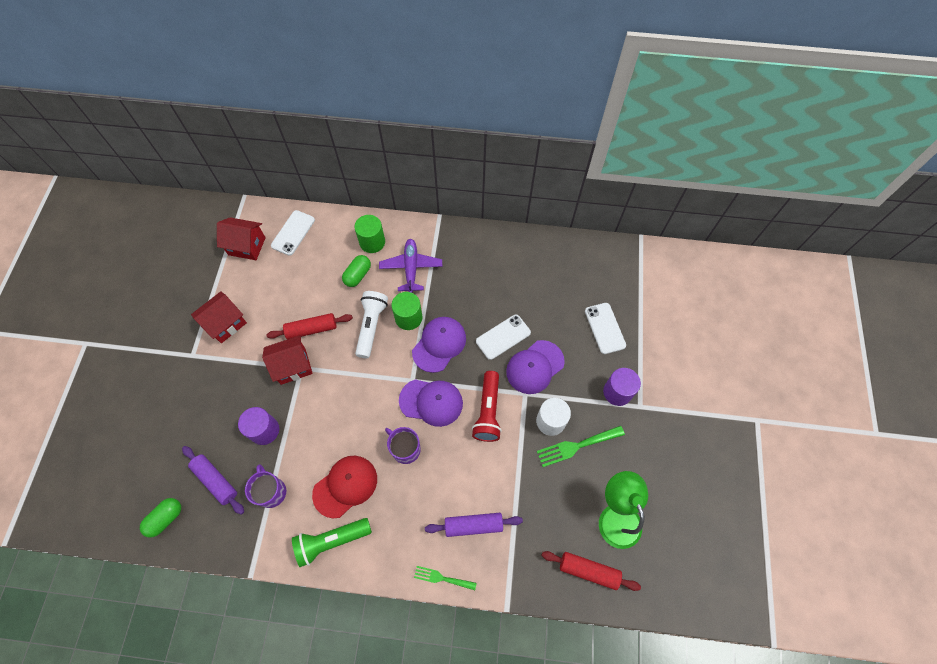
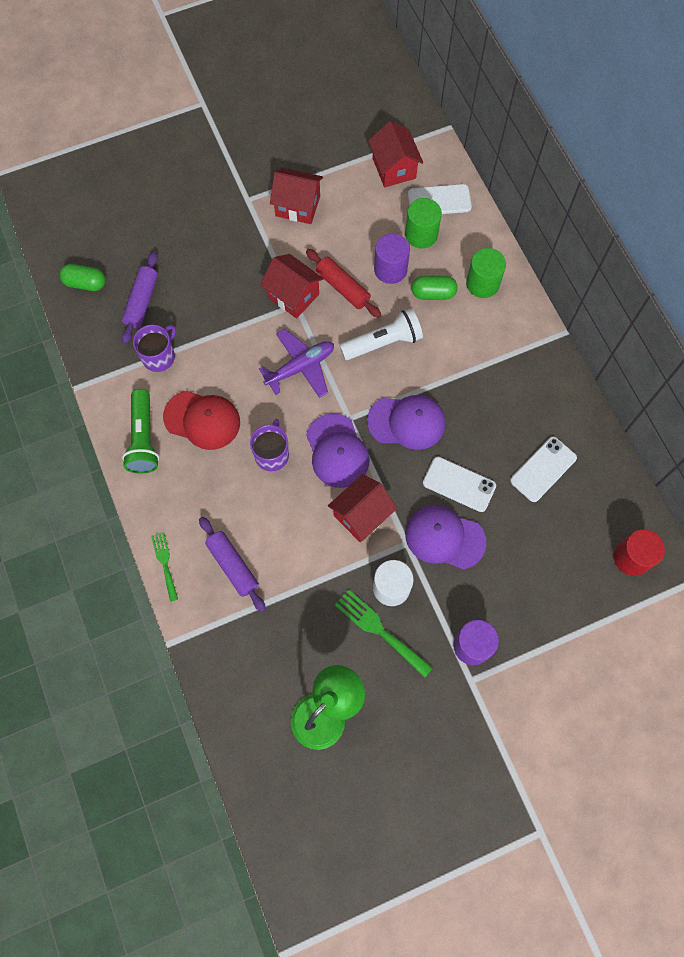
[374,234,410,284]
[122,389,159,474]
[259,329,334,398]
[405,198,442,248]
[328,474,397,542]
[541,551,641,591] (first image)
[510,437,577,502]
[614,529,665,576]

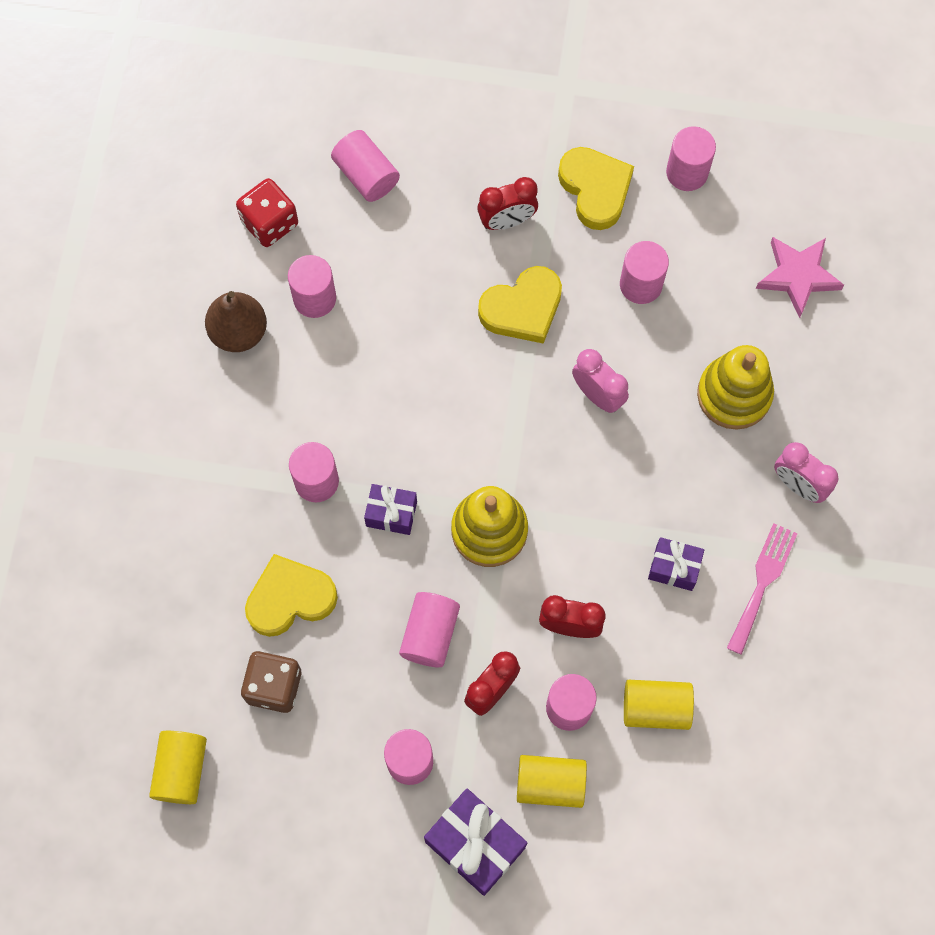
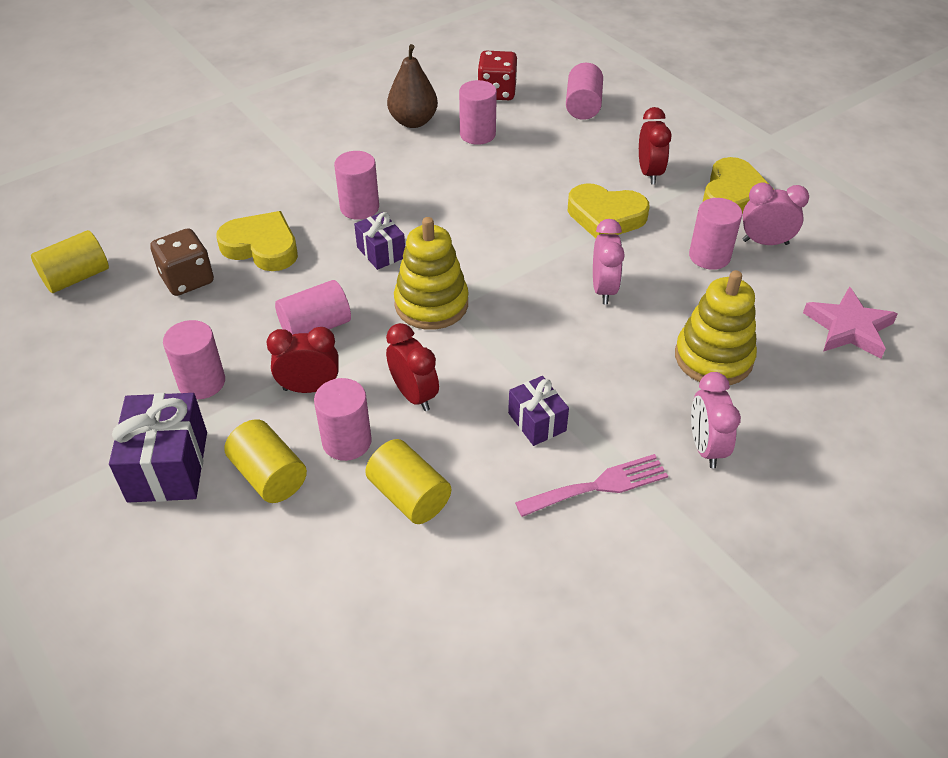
[639,107,672,184]
[666,126,716,191] (first image)
[742,182,809,245]

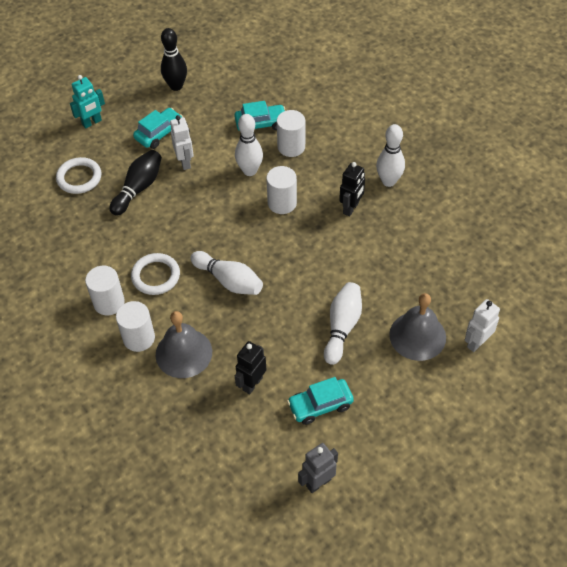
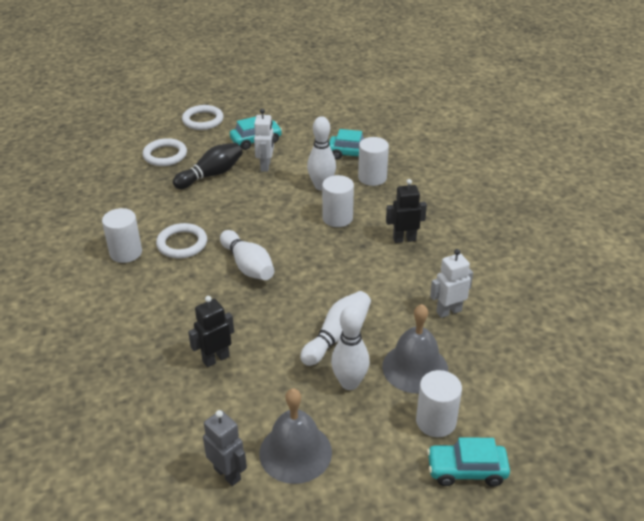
[182,105,224,130]
[416,370,462,437]
[259,388,332,484]
[161,28,187,91] (first image)
[427,438,510,486]
[203,410,247,486]
[386,179,427,243]
[331,305,370,390]
[430,249,473,318]

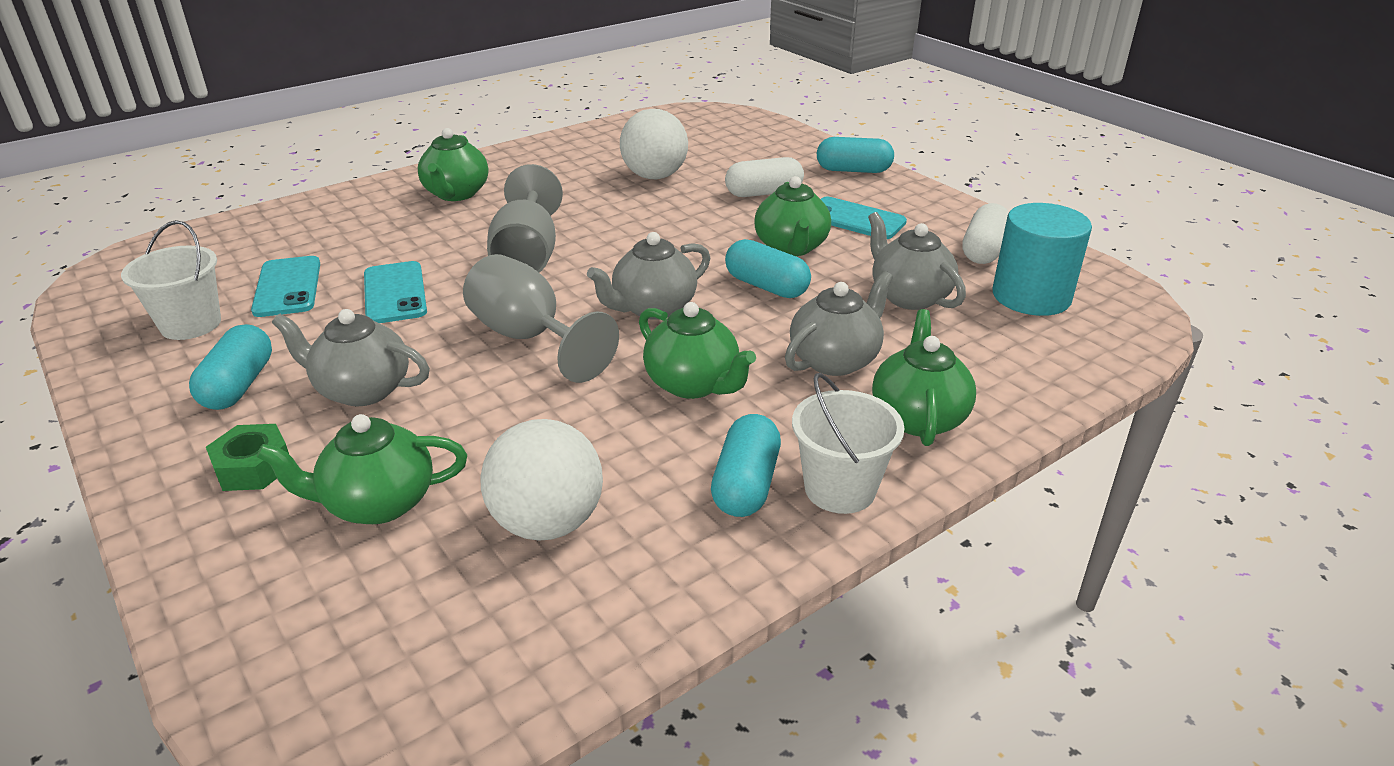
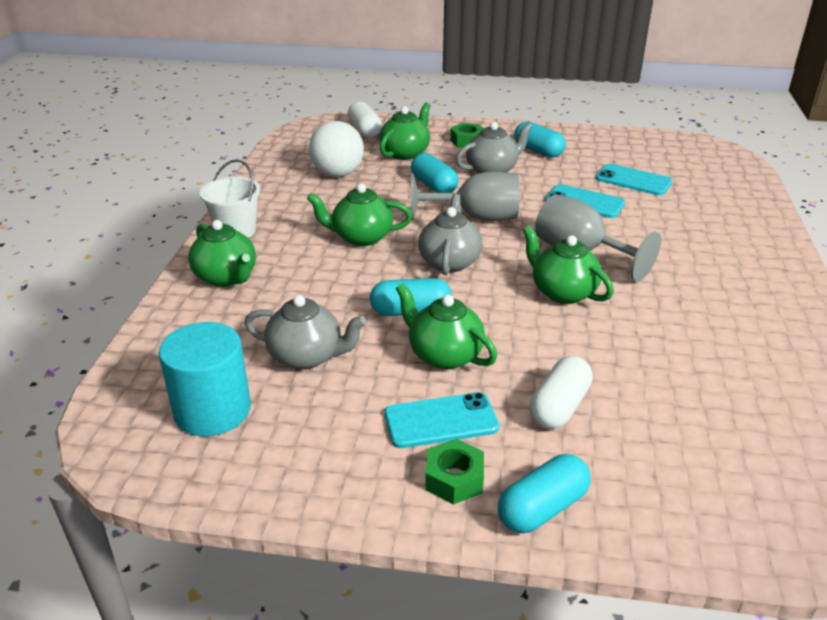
[121,220,221,340] (first image)
[523,226,614,304]
[620,109,688,179] (first image)
[411,153,458,193]
[785,271,893,376] (first image)
[348,101,382,138]
[425,439,484,505]

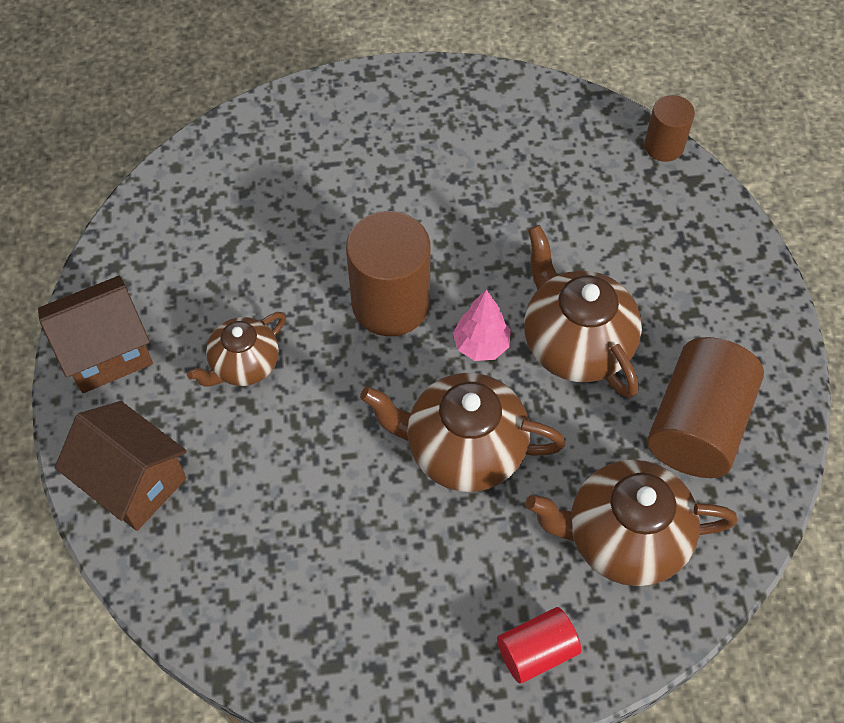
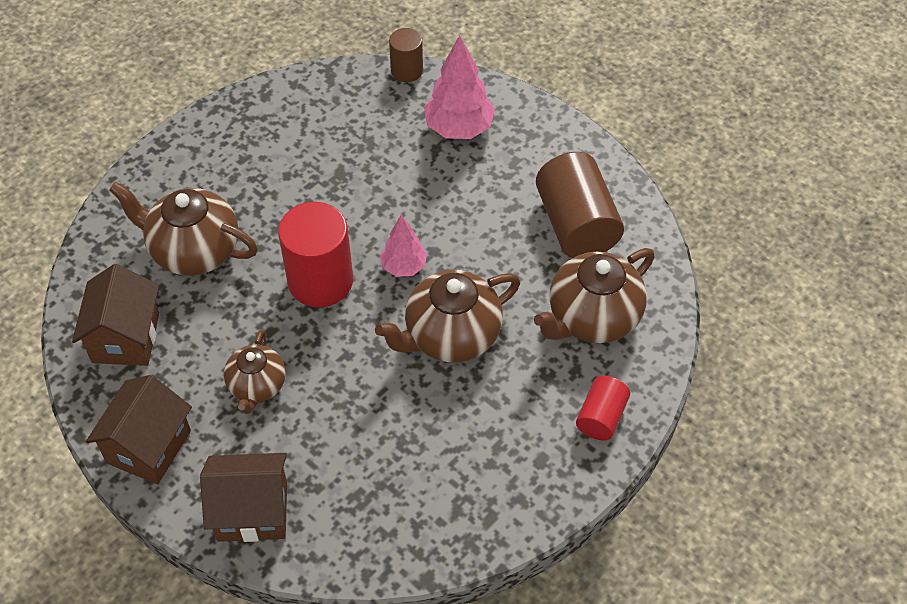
[278,202,353,307]
[109,182,258,276]
[72,264,159,366]
[424,35,495,139]

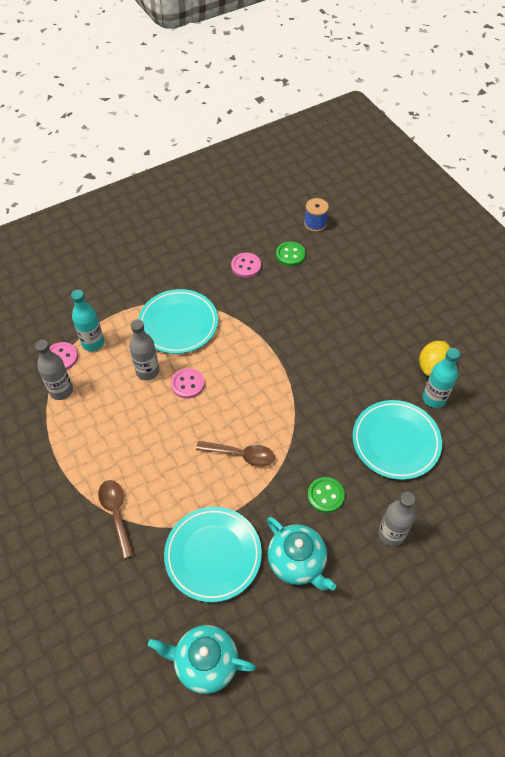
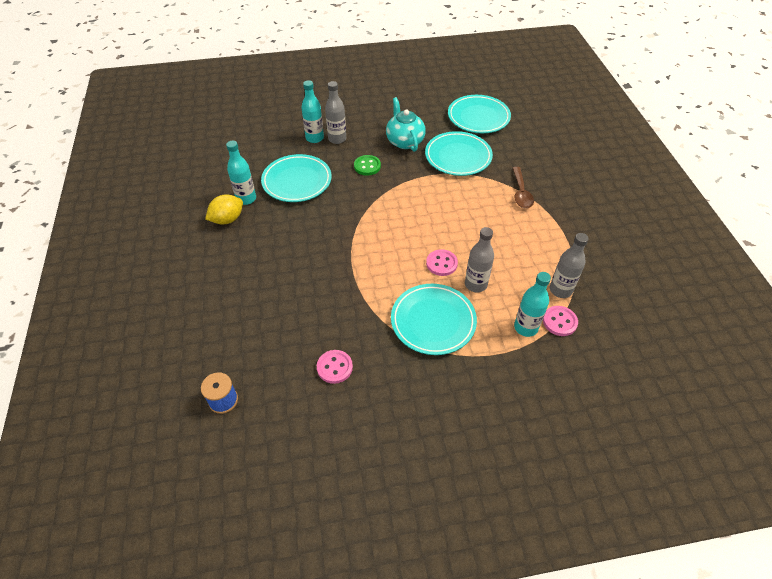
[448,95,511,133]
[196,441,275,467] (first image)
[276,242,306,266] (first image)
[301,80,324,143]

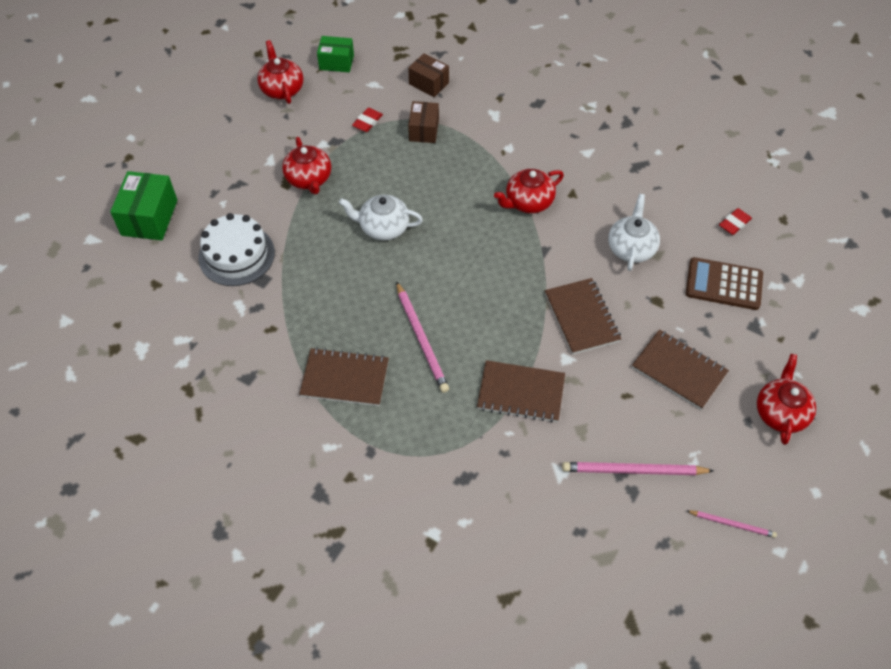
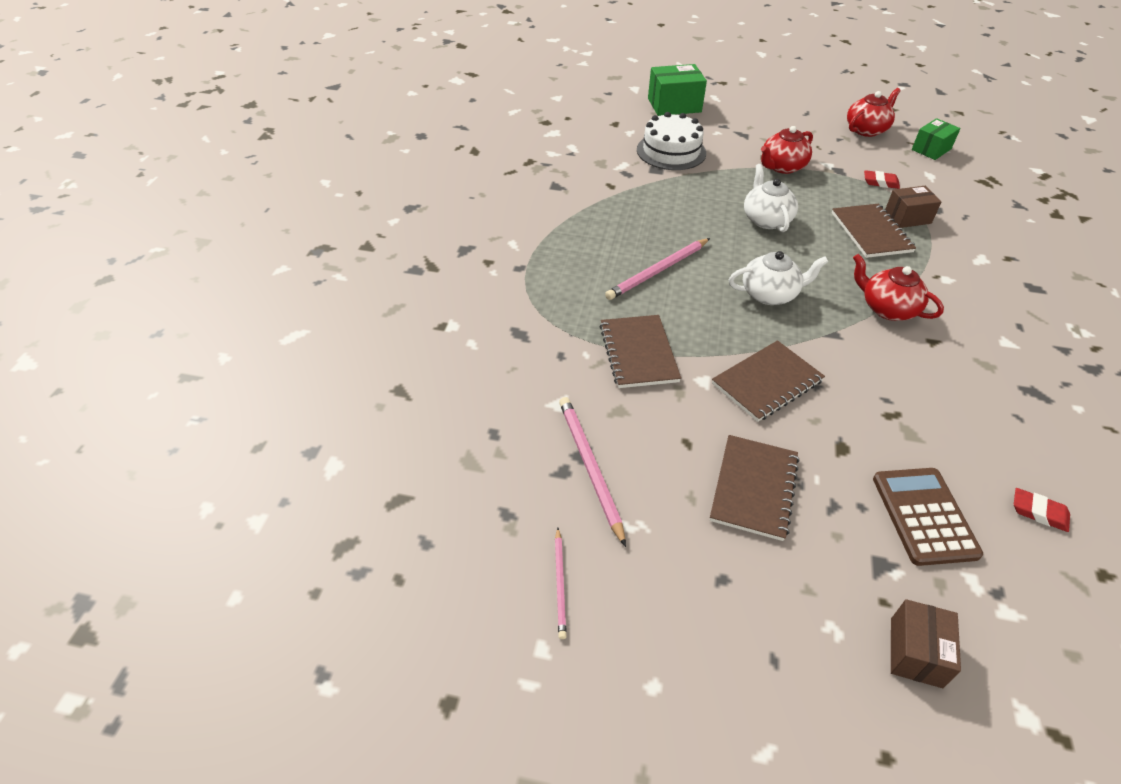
[832,204,916,258]
[912,118,961,160]
[891,599,961,688]
[729,251,828,305]
[757,354,816,445] (first image)

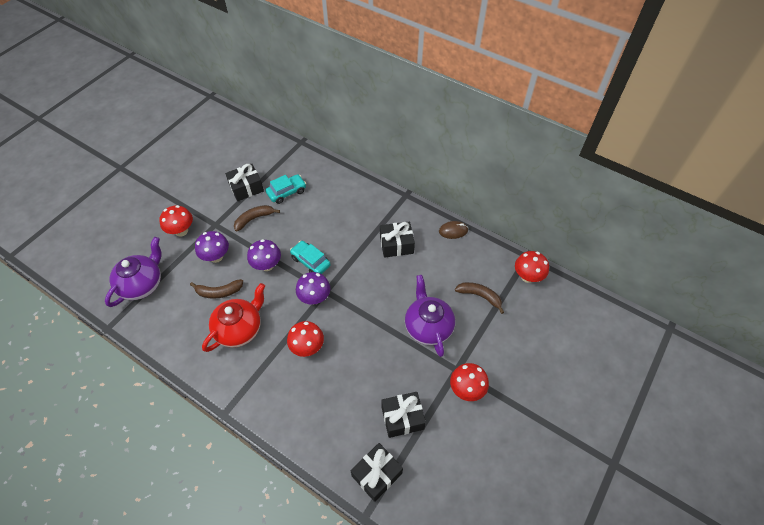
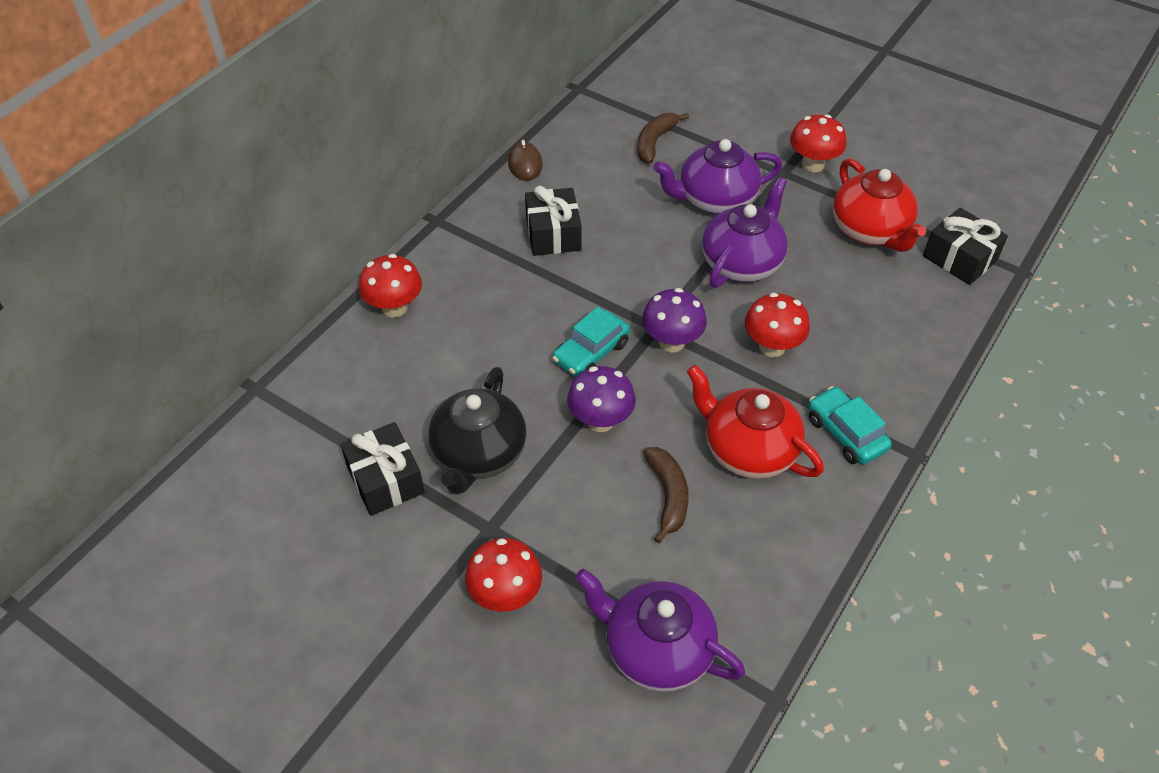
[195,231,229,263] (first image)
[429,367,527,495]
[809,386,892,465]
[833,158,926,252]
[359,254,422,317]
[702,177,788,288]

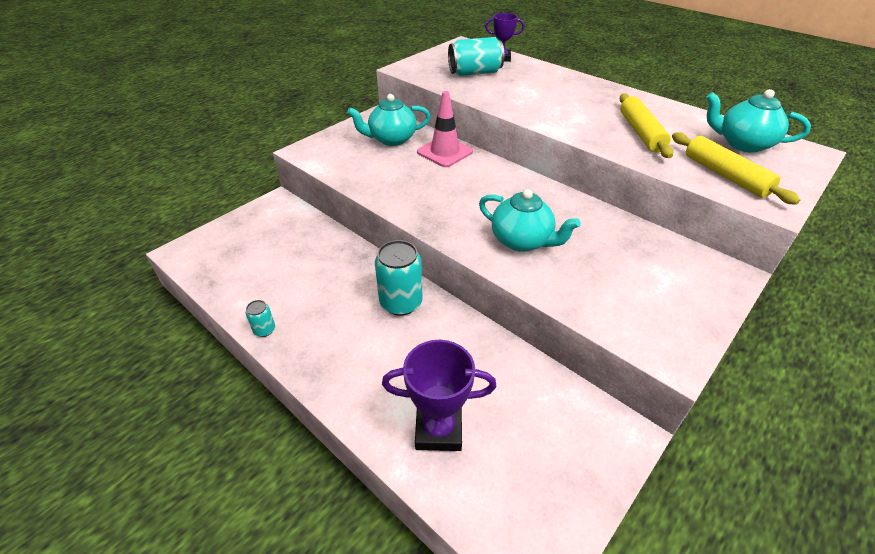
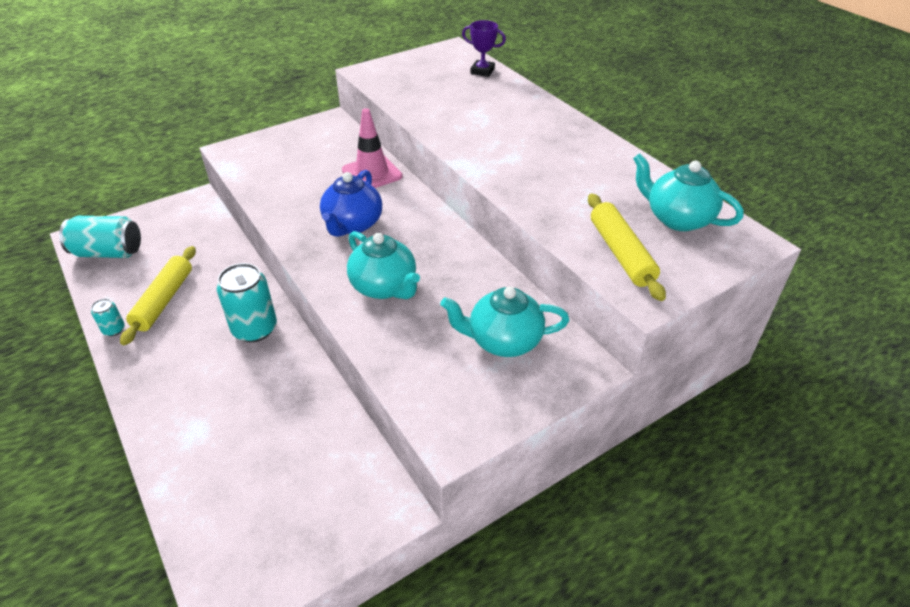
[440,287,569,357]
[382,340,496,451] (first image)
[59,216,141,258]
[120,246,196,345]
[320,170,382,237]

